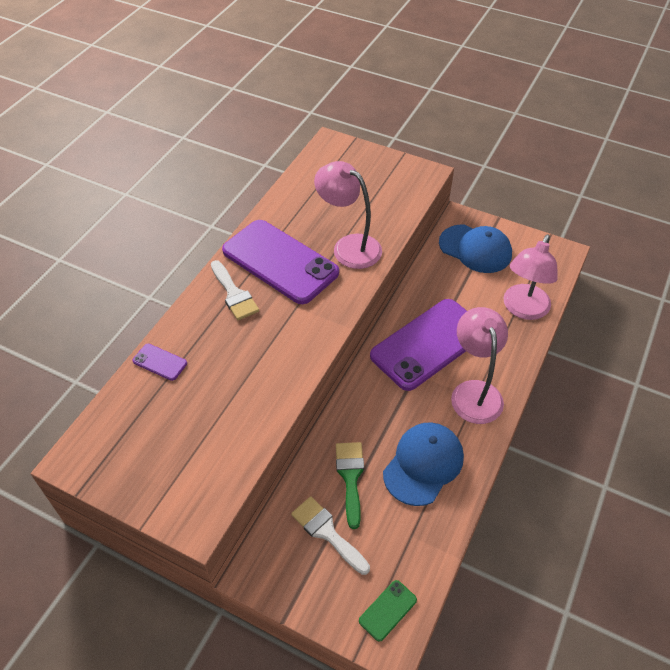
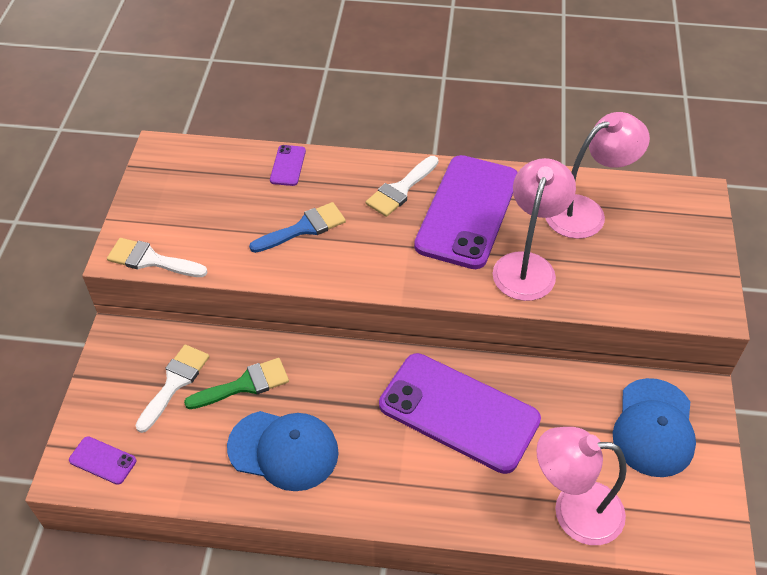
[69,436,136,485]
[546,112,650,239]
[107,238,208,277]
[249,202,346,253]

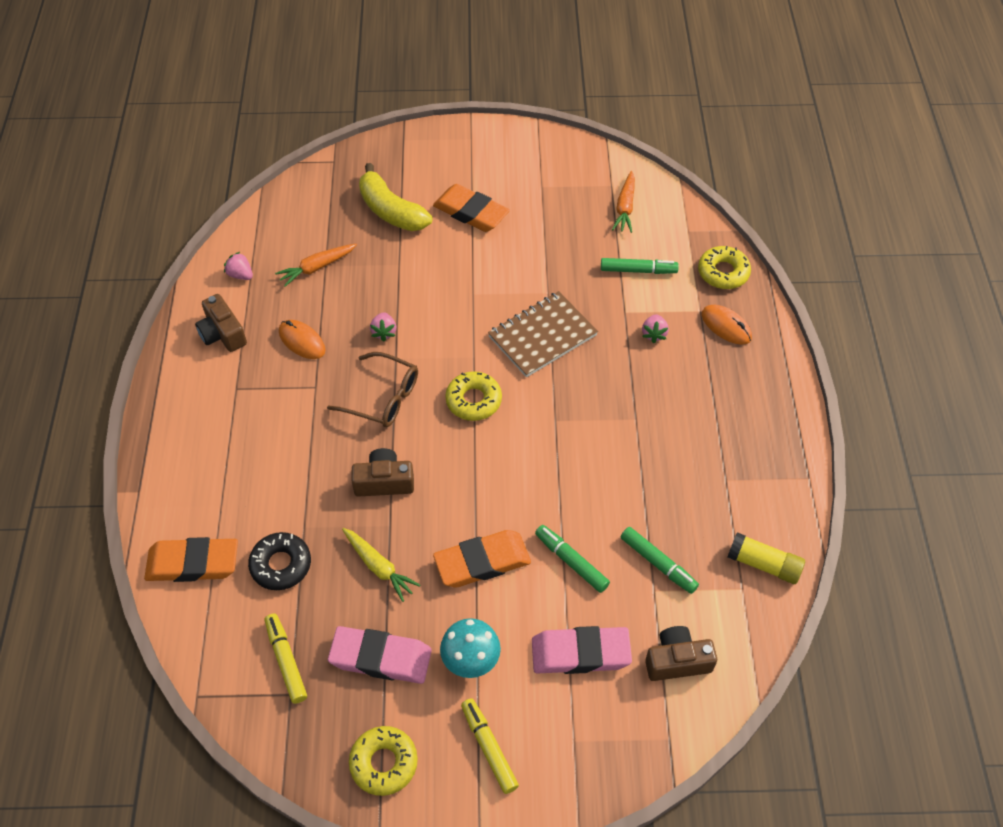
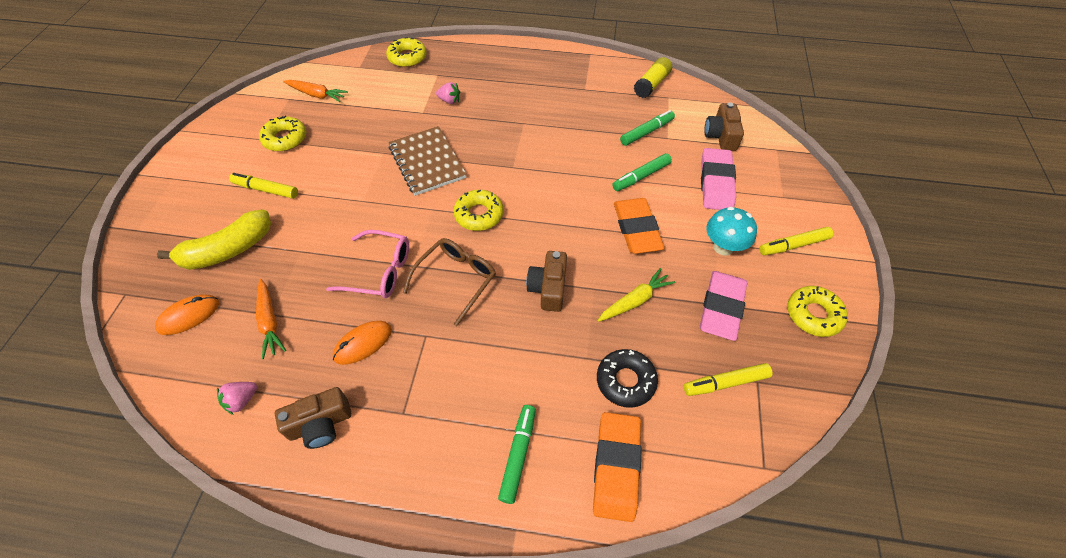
[326,230,409,298]
[229,173,298,199]
[498,405,536,504]
[155,295,219,335]
[259,116,306,152]

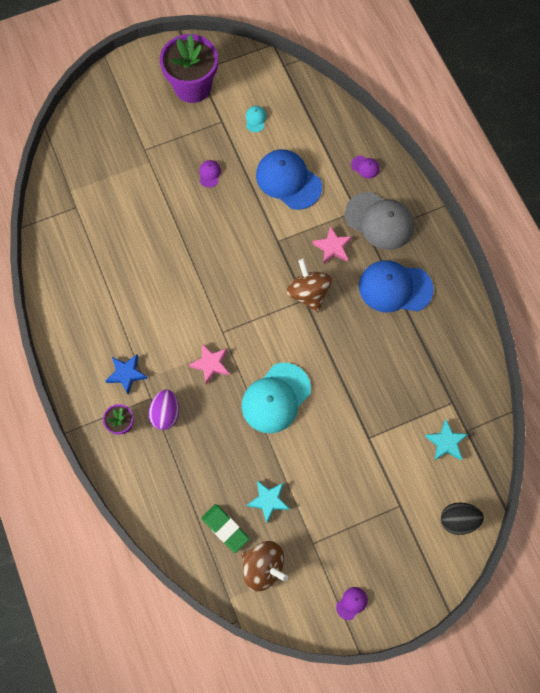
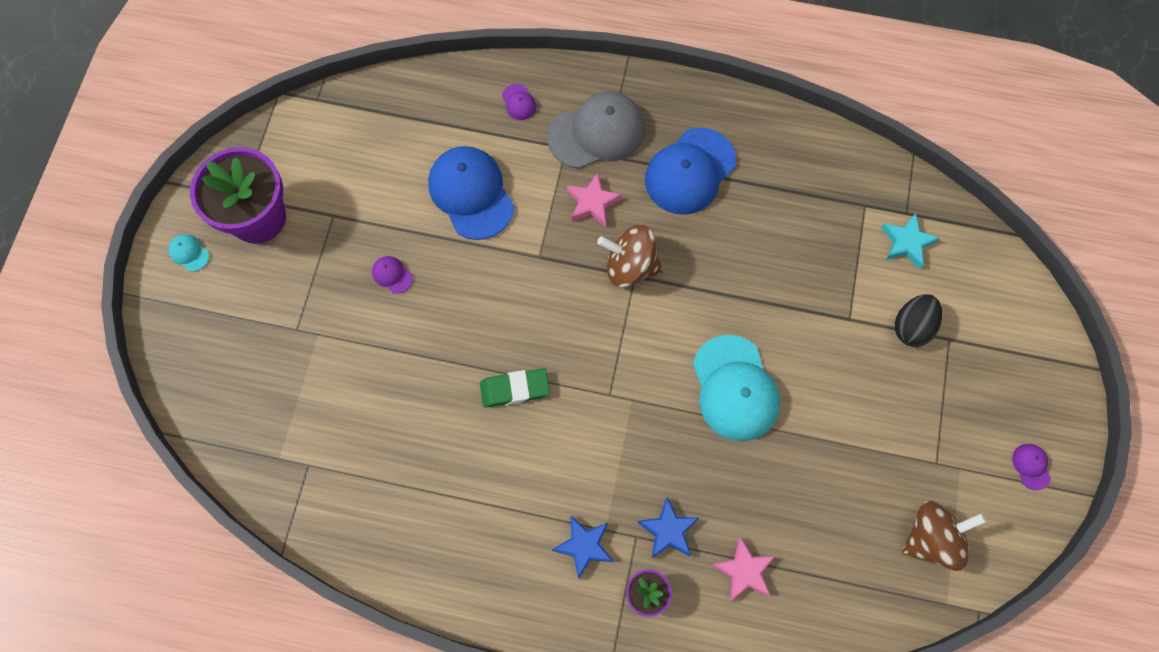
[637,497,699,558]
[713,537,775,601]
[480,368,550,408]
[168,234,209,271]
[246,481,290,523] (first image)
[428,146,514,240]
[502,84,536,120]
[895,294,942,347]

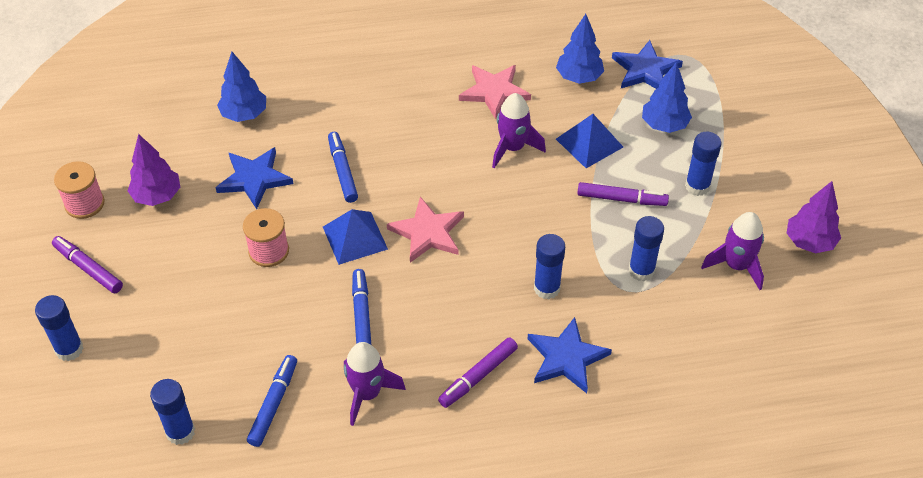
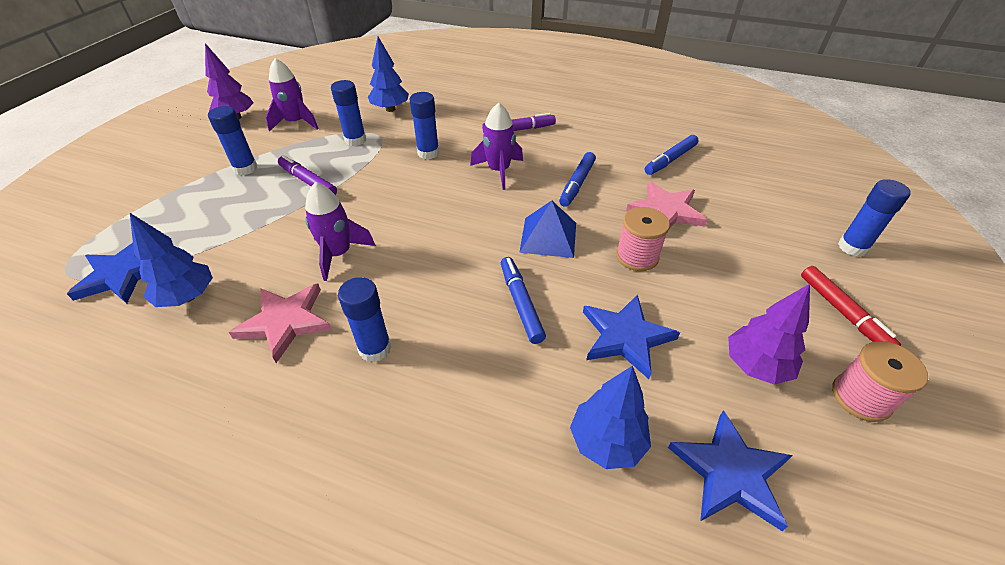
[801,266,901,346]
[338,277,392,362]
[501,257,546,344]
[470,103,523,190]
[626,181,708,229]
[668,410,793,531]
[556,114,623,168] (first image)
[368,37,409,112]

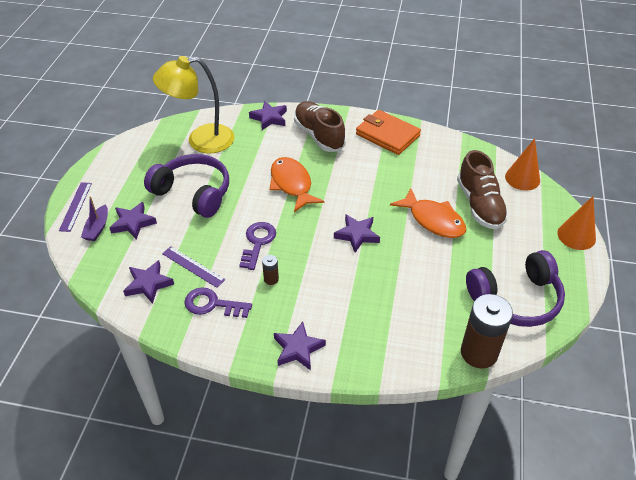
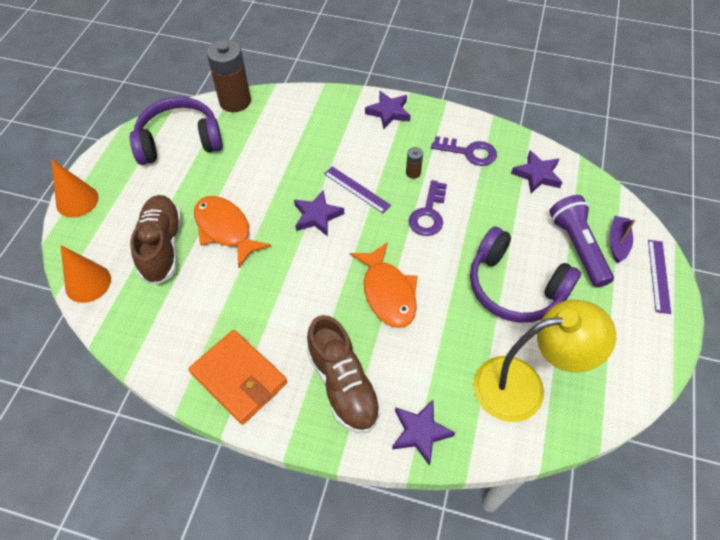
[550,195,614,287]
[324,166,391,213]

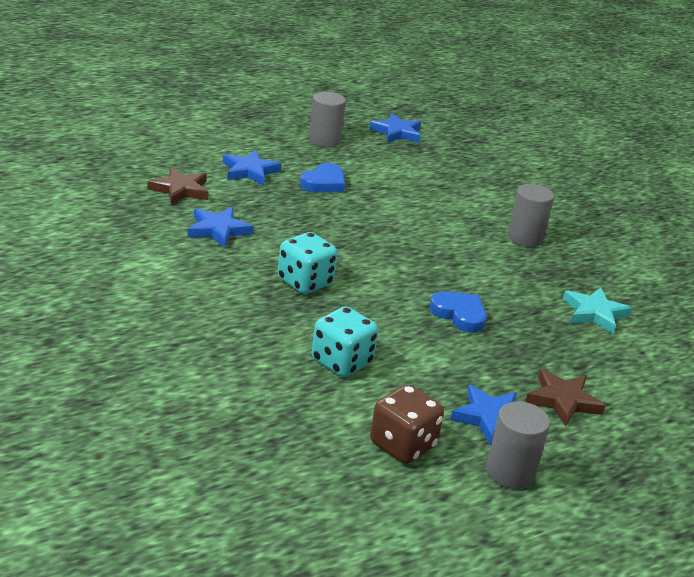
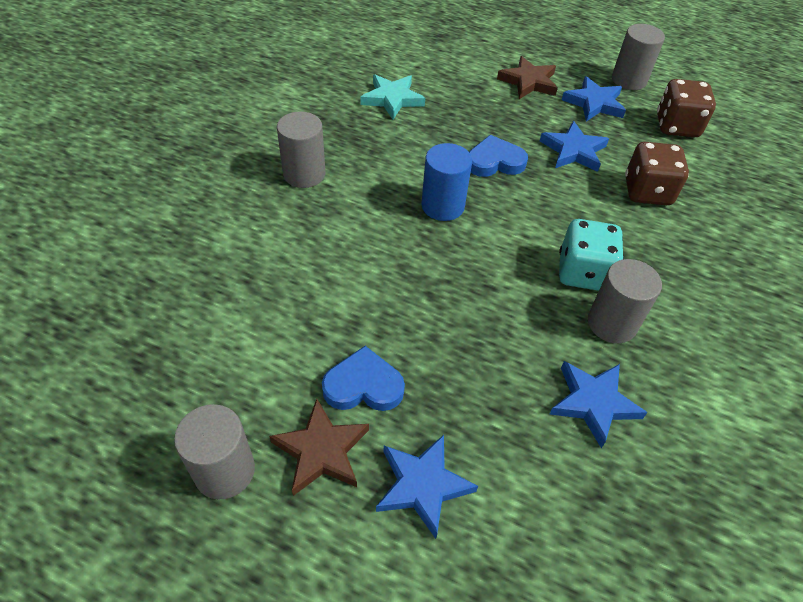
[269,399,369,496]
[625,142,689,205]
[540,121,609,172]
[469,135,528,177]
[421,143,472,221]
[588,259,662,343]

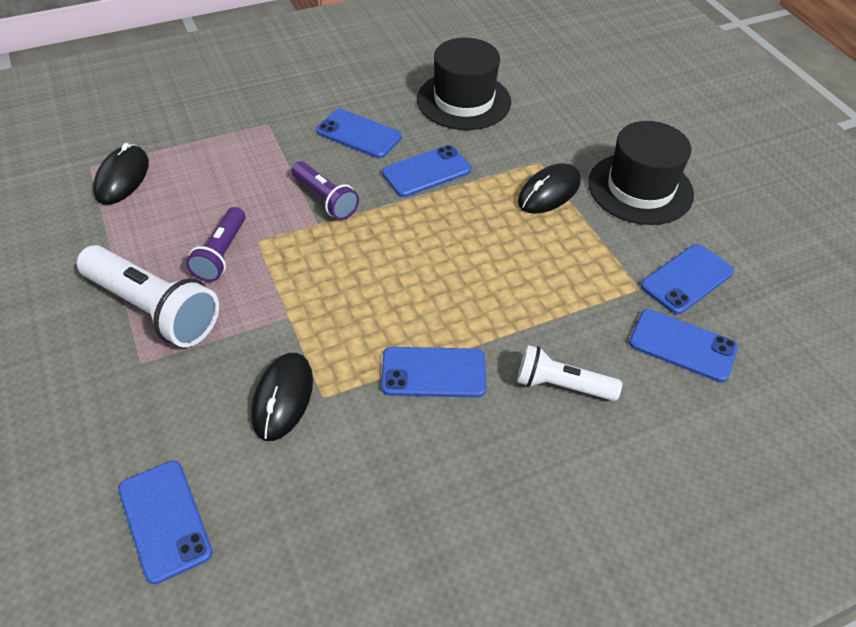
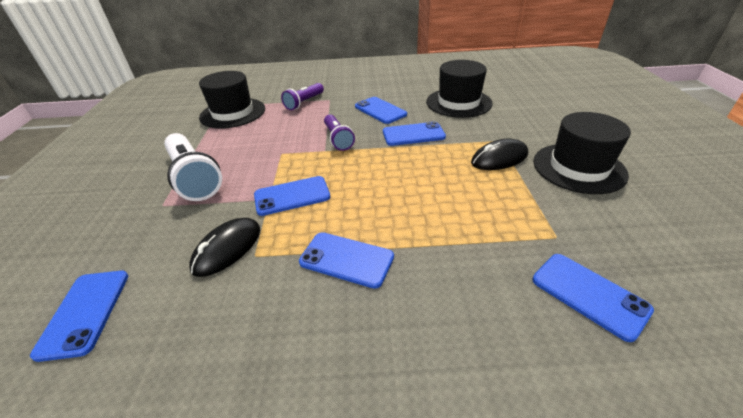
[199,71,265,129]
[281,83,324,110]
[517,345,622,401] (first image)
[254,176,331,216]

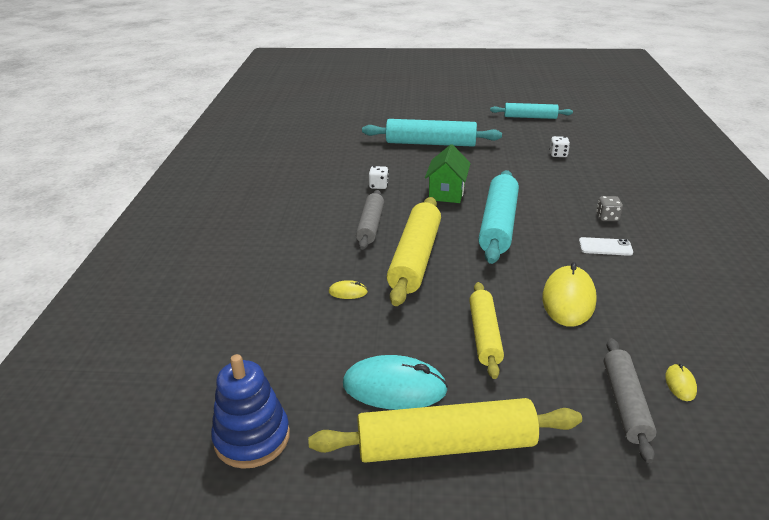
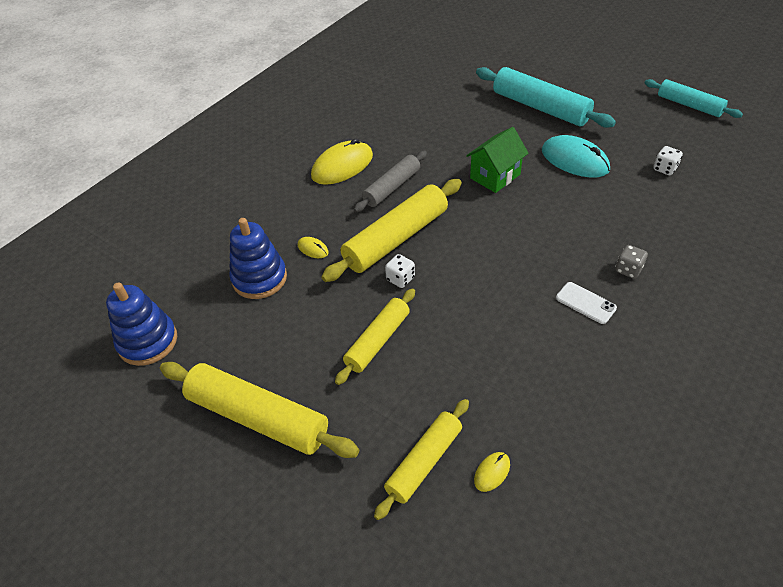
[542,135,610,177]
[385,254,415,288]
[478,170,519,264] (first image)
[311,139,373,185]
[374,399,469,520]
[229,218,287,299]

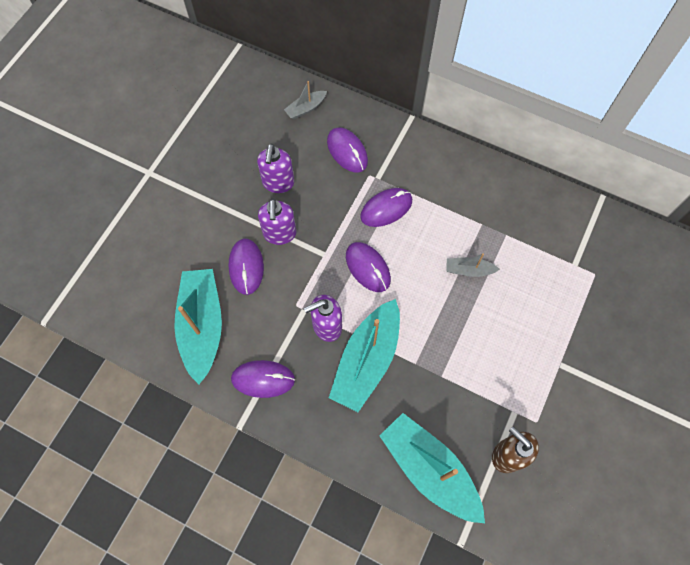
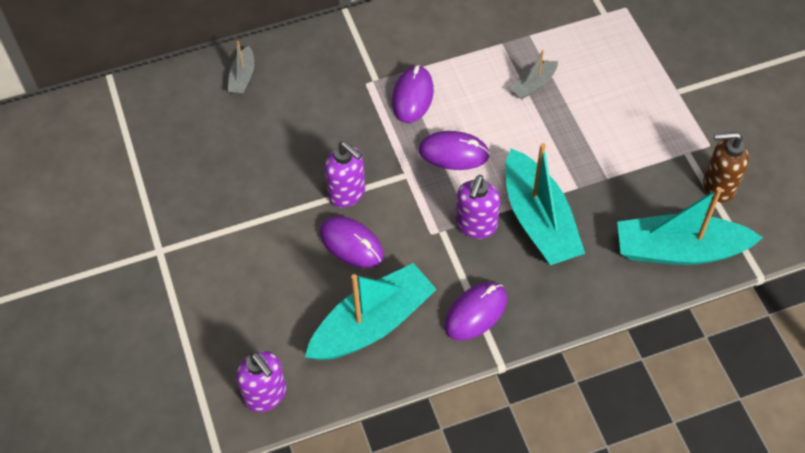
[305,263,437,360]
[236,351,286,412]
[327,128,368,173] (first image)

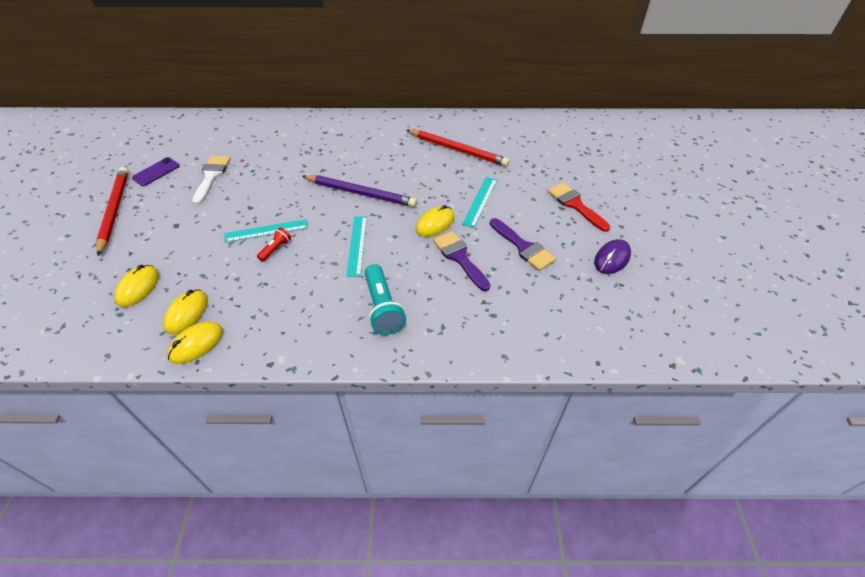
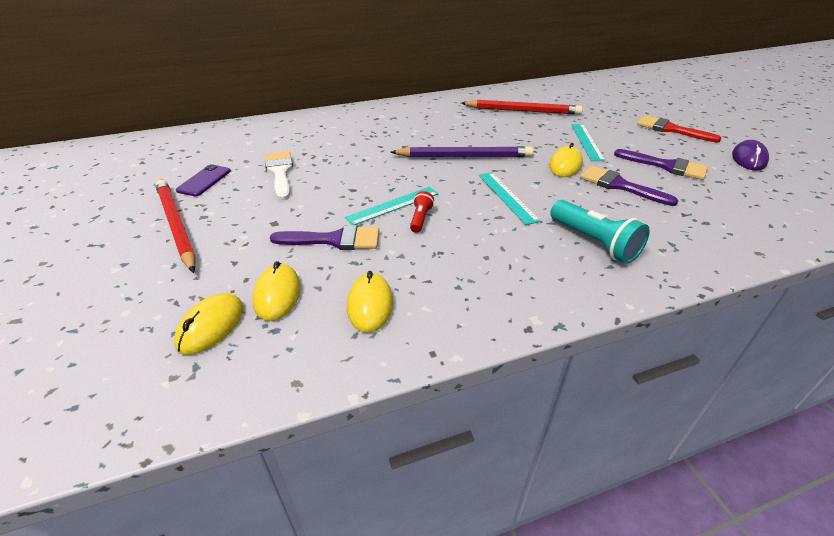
[174,293,243,355]
[270,225,379,250]

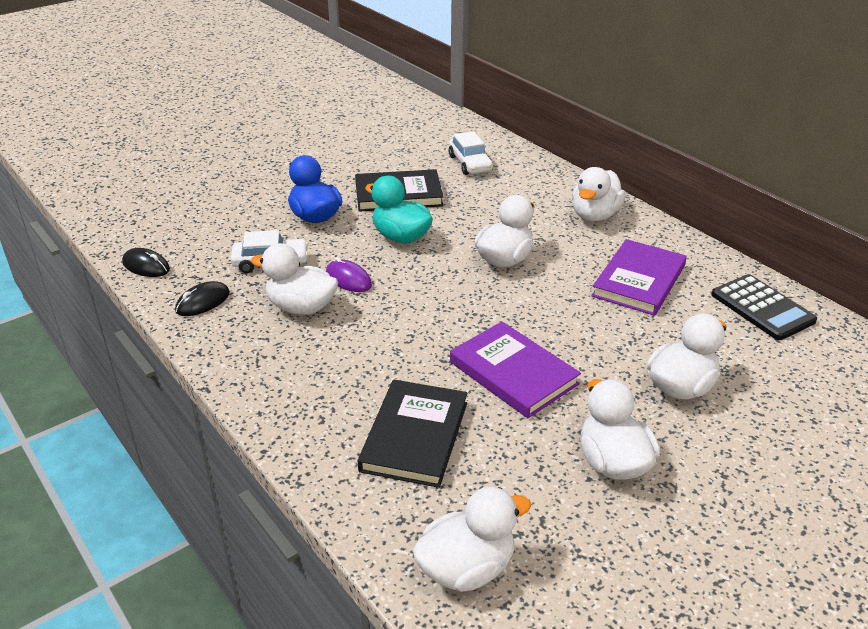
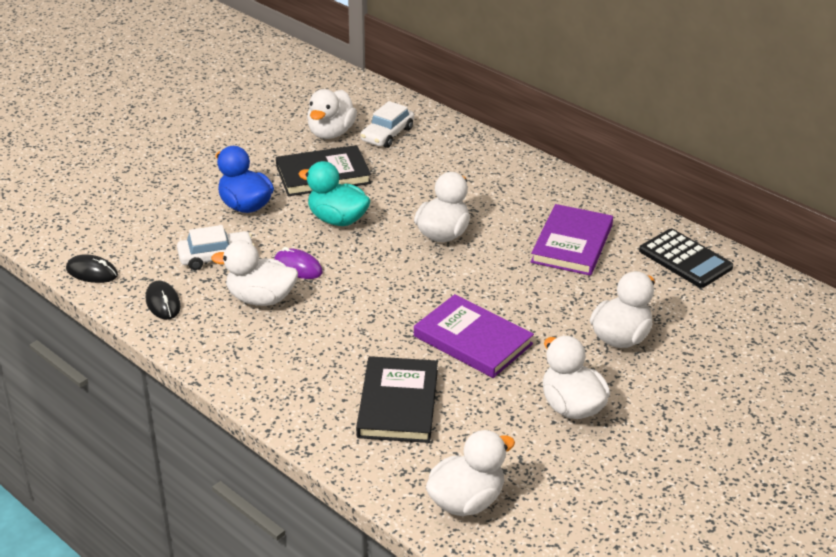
[146,280,181,320]
[360,101,414,148]
[307,89,357,139]

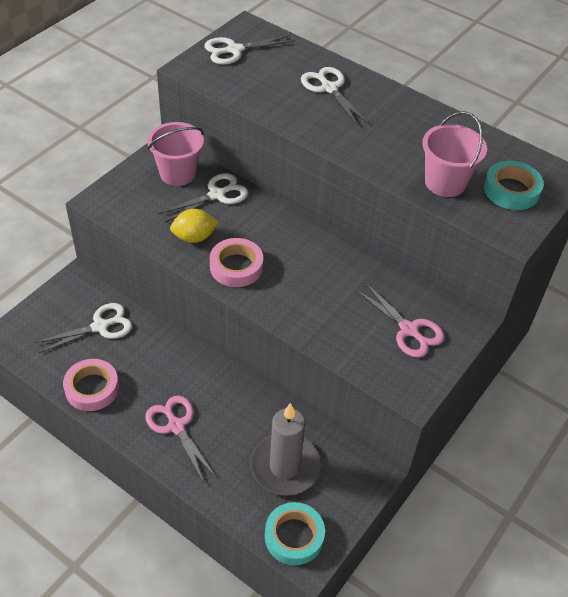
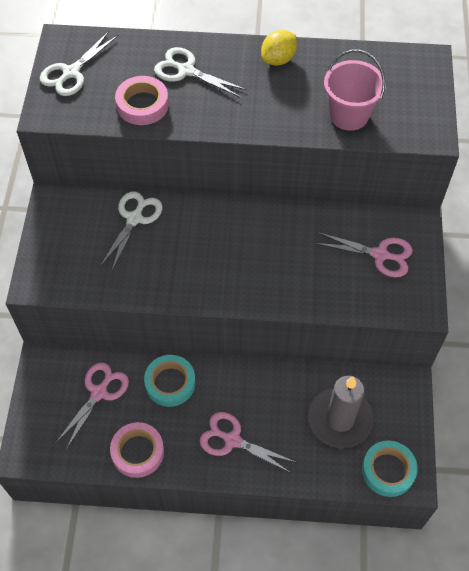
[56,363,129,450]
[147,122,204,186] (first image)
[261,30,297,66]
[115,76,169,125]
[144,355,196,407]

